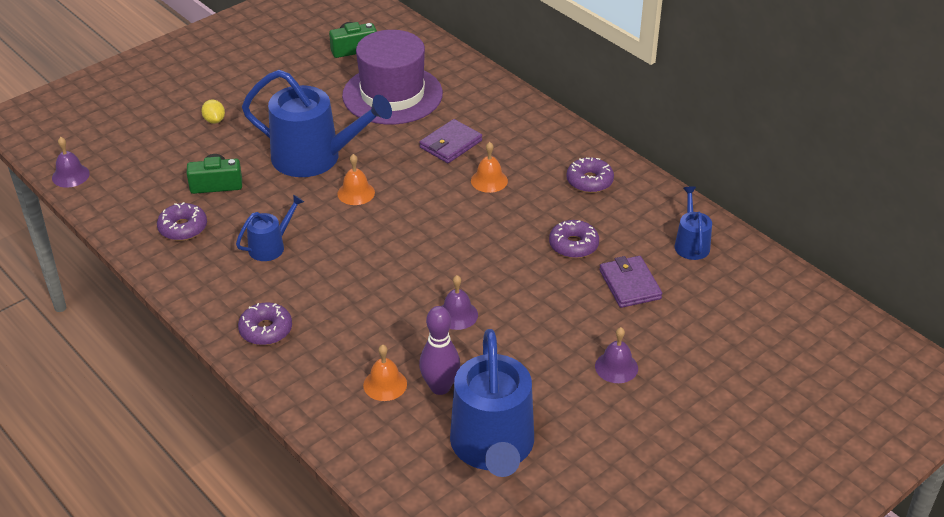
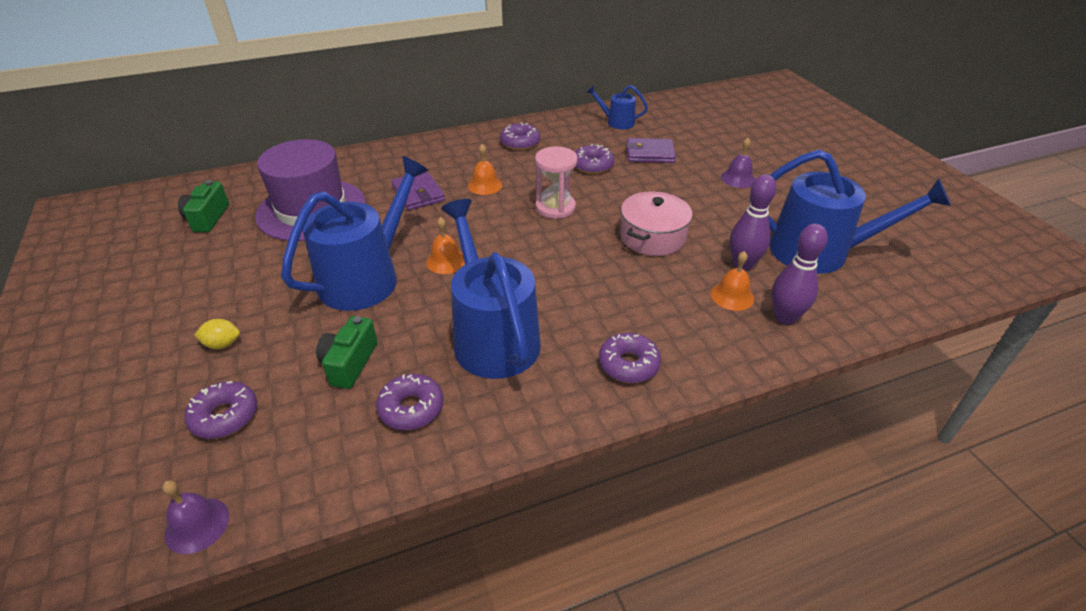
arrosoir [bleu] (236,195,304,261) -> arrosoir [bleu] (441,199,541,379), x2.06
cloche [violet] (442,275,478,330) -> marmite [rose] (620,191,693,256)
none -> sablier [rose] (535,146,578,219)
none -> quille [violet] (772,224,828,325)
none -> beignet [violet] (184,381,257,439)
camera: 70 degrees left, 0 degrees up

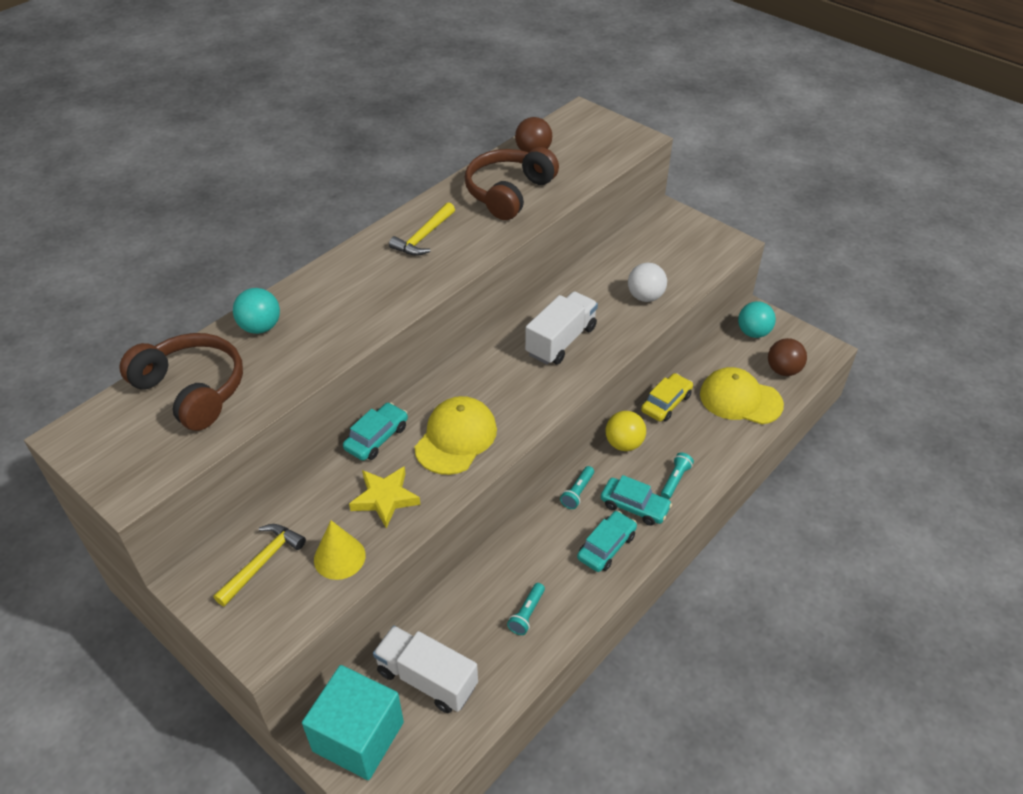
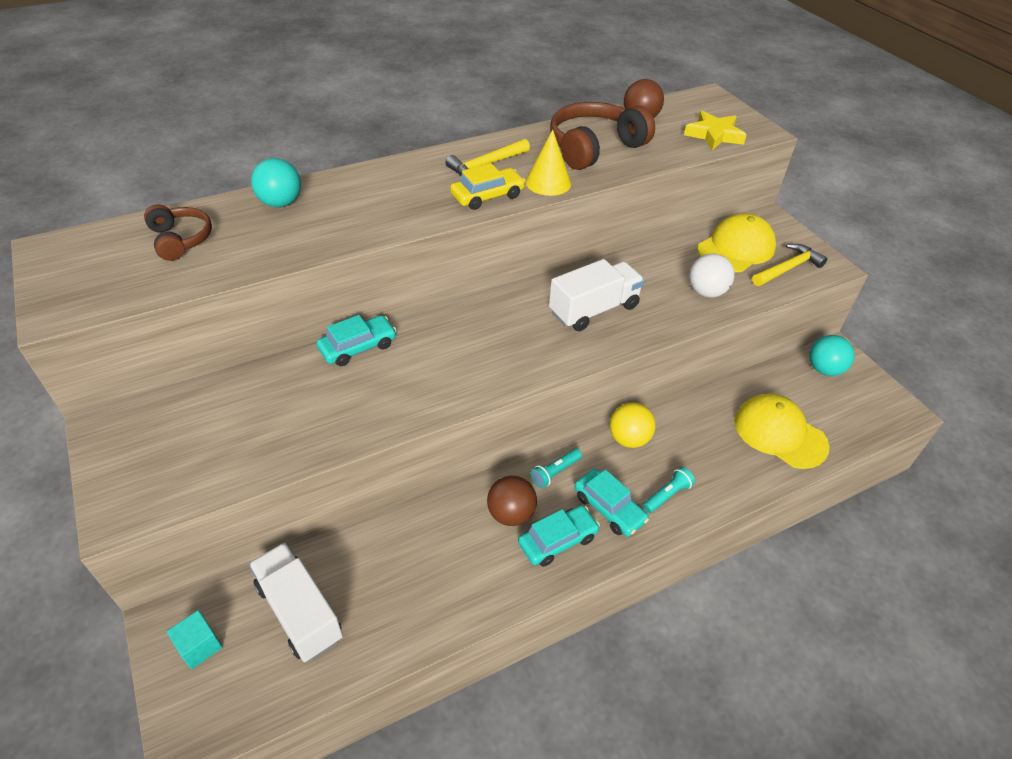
casque audio [marron] (119,333,243,431) -> casque audio [marron] (144,204,212,261), x0.58
balle [marron] (768,338,807,376) -> balle [marron] (487,476,537,526), shifted
voiture [jaune] (641,373,693,422) -> voiture [jaune] (450,163,525,210), shifted
casquette [jaune] (415,396,497,475) -> casquette [jaune] (697,213,776,272), shifted
étoile [jaune] (349,466,421,528) -> étoile [jaune] (684,110,747,150), shifted
cône [jaune] (314,520,366,580) -> cône [jaune] (526,130,571,196), shifted
marteau [jaune] (214,524,306,607) -> marteau [jaune] (752,244,828,286), shifted
lampe de poche [turquoise] (507,583,545,635) -> none
cube [turquoise] (302,665,404,780) -> cube [turquoise] (167,610,223,669), x0.45
camera: 20 degrees right, 0 degrees up

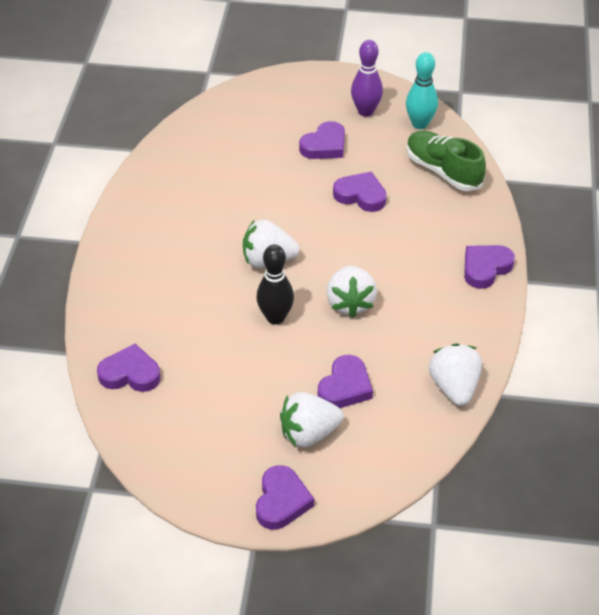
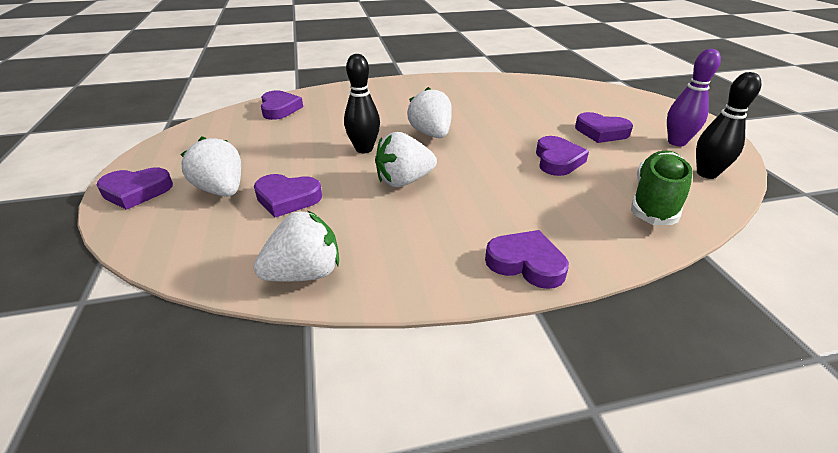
quille [turquoise] (406,52,438,129) -> quille [noir] (696,72,762,179)
camera: 70 degrees right, 10 degrees down

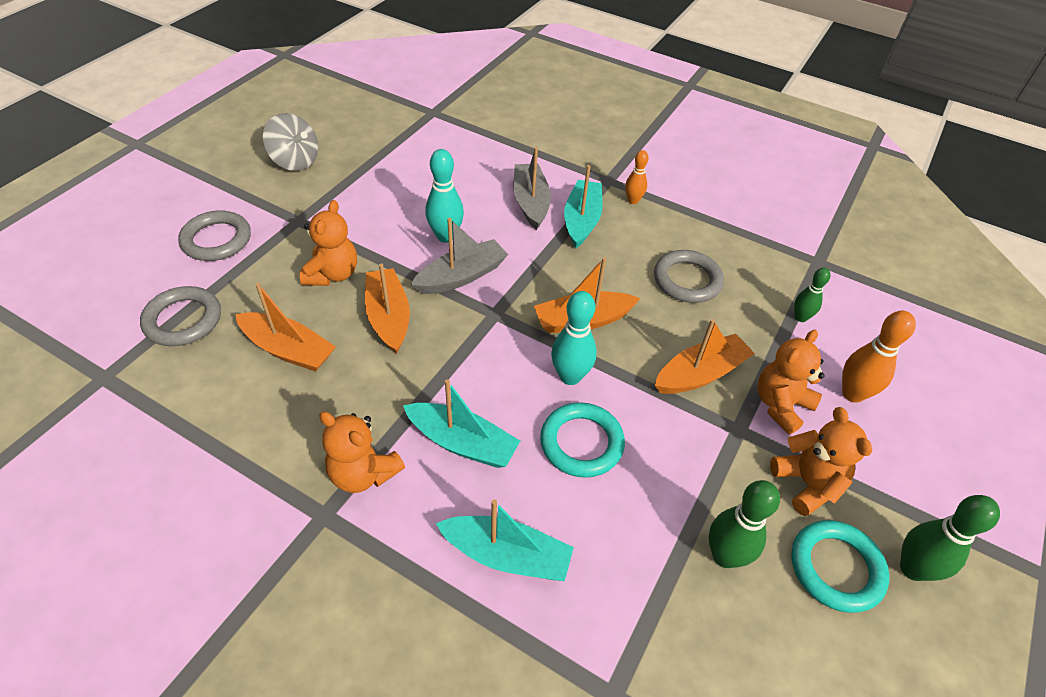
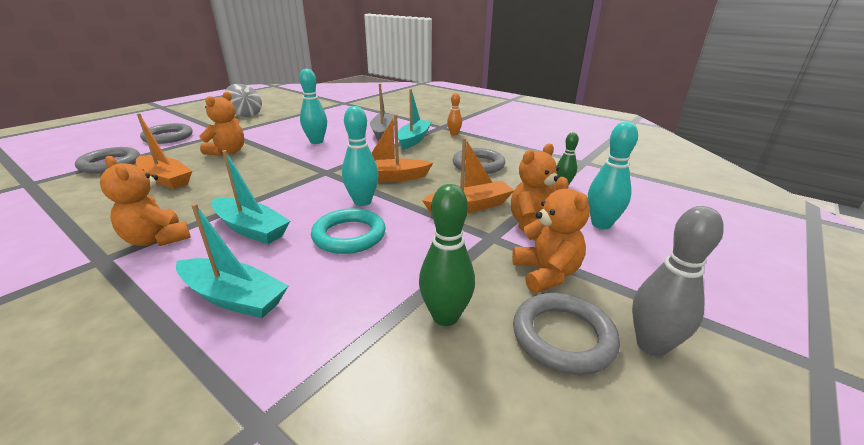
bateau [gris] (411,218,508,294) -> none
bateau [orange] (365,263,410,354) -> none
quille [orange] (842,311,916,403) -> quille [turquoise] (588,122,638,229)
quille [vert] (900,495,1000,581) -> quille [gris] (632,206,724,356)
anneau [turquoise] (791,520,889,613) -> anneau [gris] (513,293,620,375)
camera: 10 degrees right, 20 degrees down

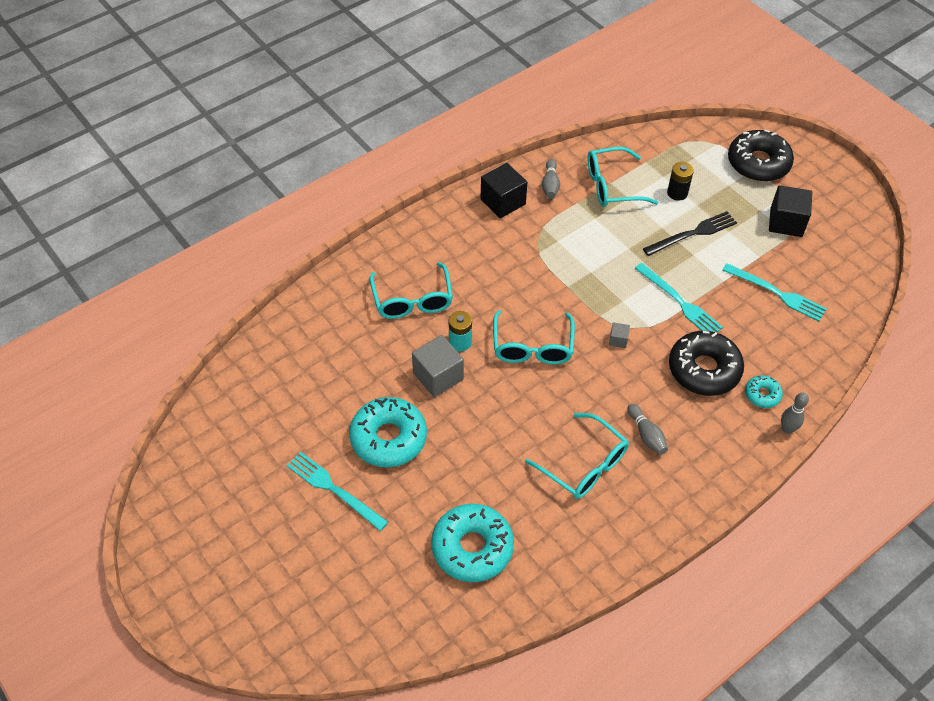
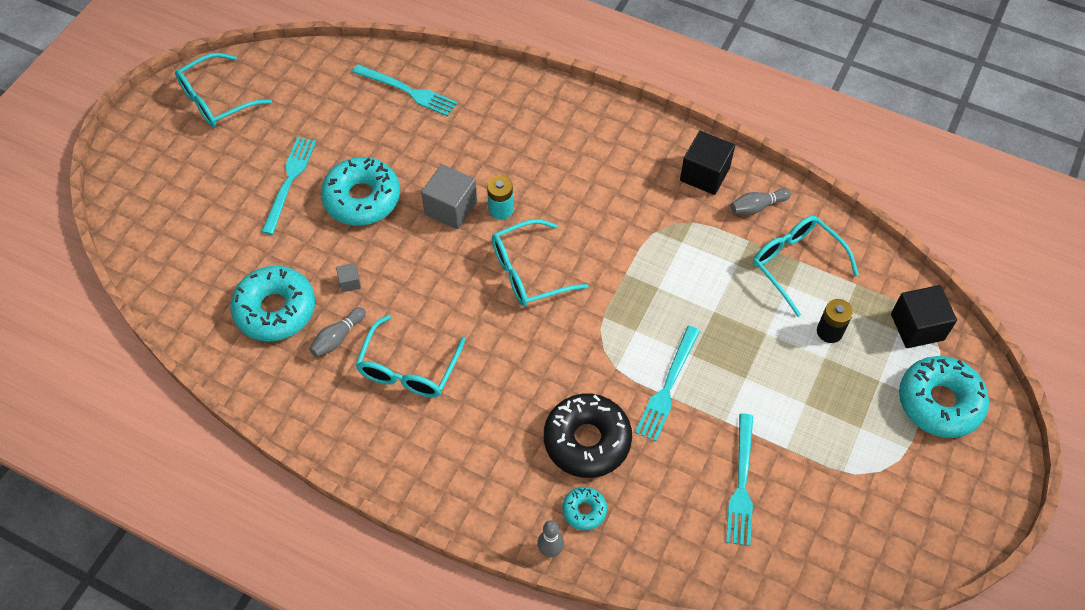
beignet [noir] (728,130,794,182) -> beignet [turquoise] (899,356,989,438)
cube [noir] (769,185,812,237) -> cube [noir] (891,285,957,348), shifted
fourchette [noir] (643,211,737,256) -> none
lunettes [turquoise] (370,262,453,319) -> lunettes [turquoise] (175,53,272,127), shifted
cube [gris] (609,322,630,348) -> cube [gris] (336,263,361,292), shifted
quille [gris] (627,404,668,455) -> quille [gris] (309,307,366,357), shifted
none -> fourchette [turquoise] (352,64,458,116)
camera: 65 degrees right, 5 degrees up

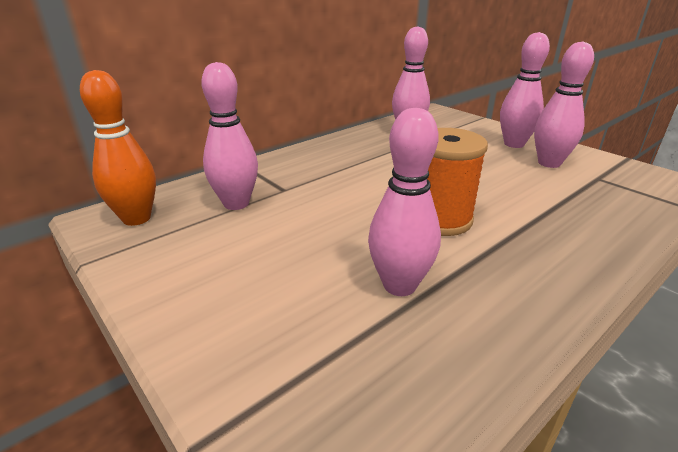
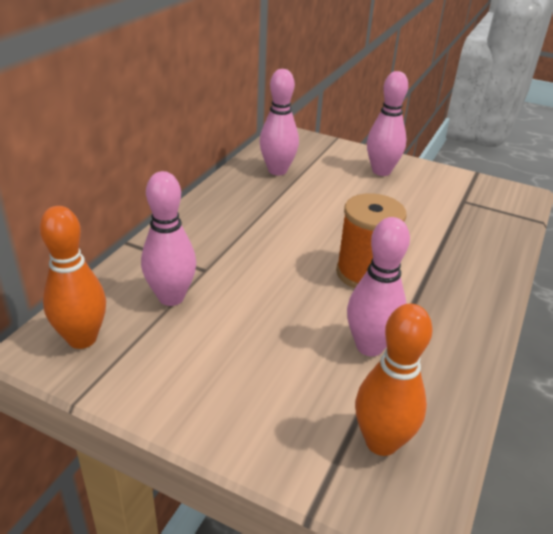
quille [rose] (534,42,594,168) -> none
none -> quille [orange] (355,304,433,456)
camera: 25 degrees left, 5 degrees up

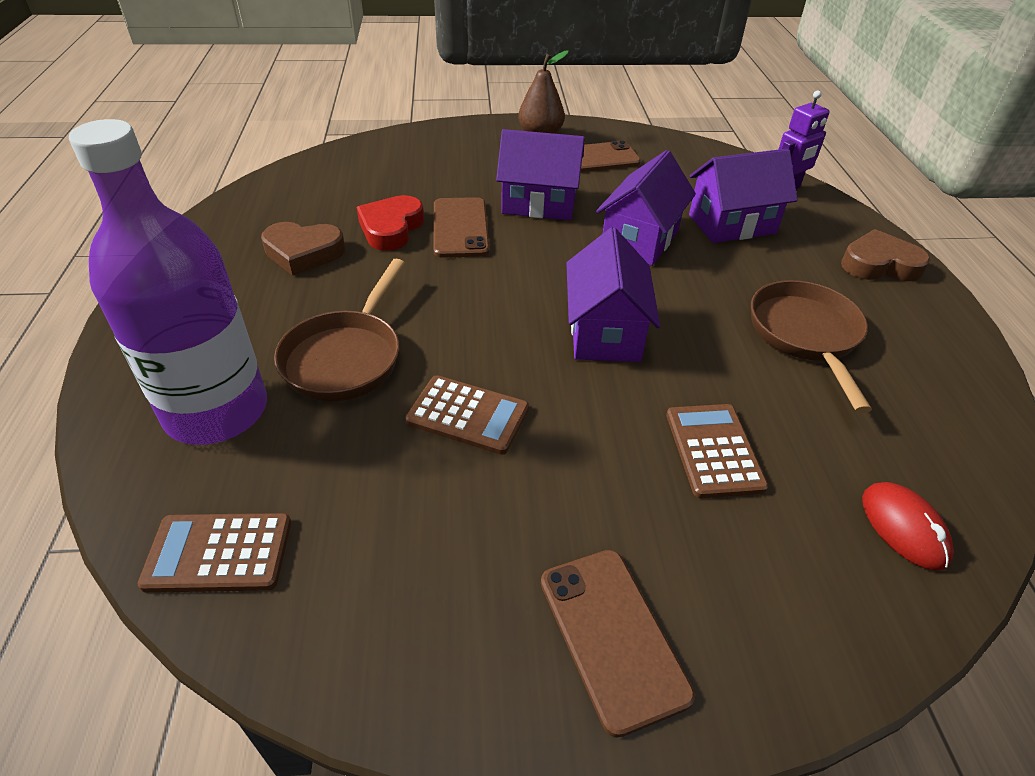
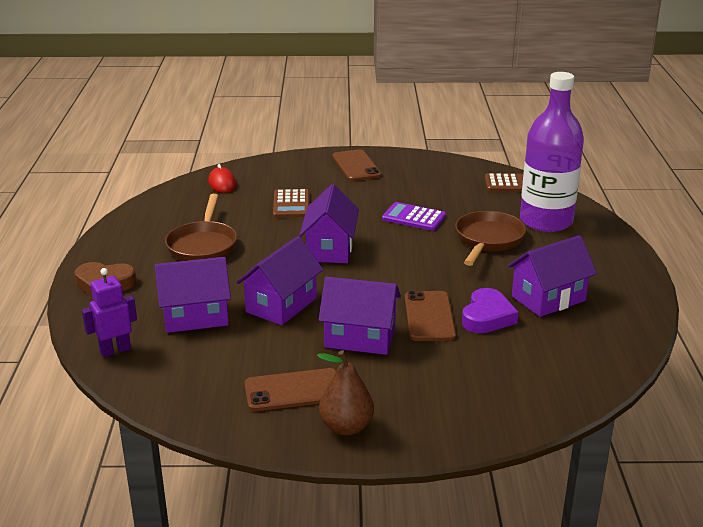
cœur [rouge] (357,195,424,251) -> cœur [violet] (462,288,518,333)
cœur [marron] (261,222,345,276) -> maison [violet] (508,235,597,317)
calculatrice [marron] (405,375,529,455) -> calculatrice [violet] (382,202,446,231)
camera: 175 degrees left, 15 degrees down

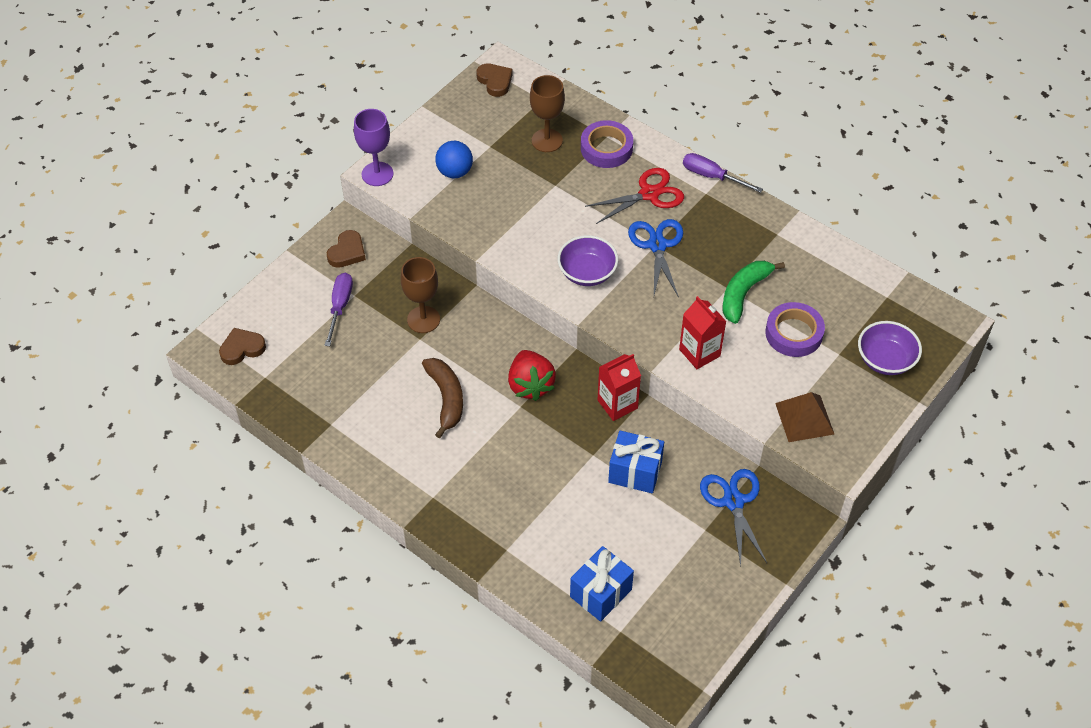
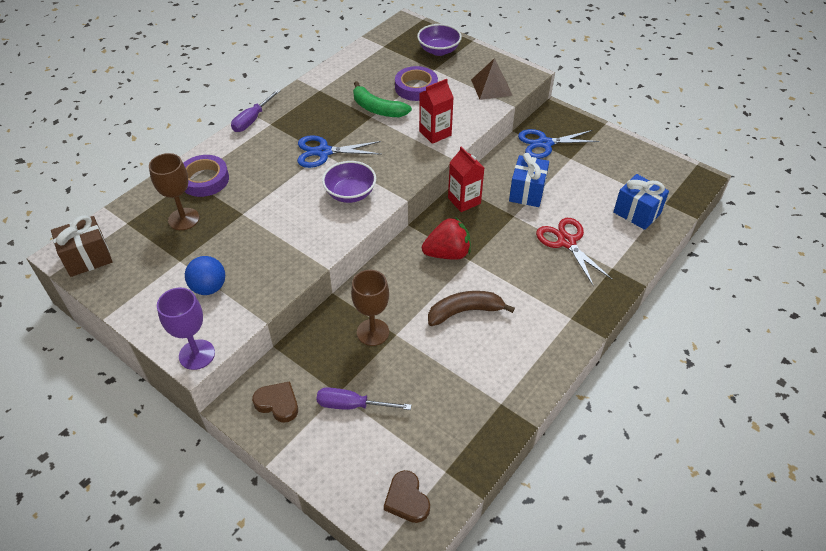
cœur [marron] (476,63,513,97) -> cadeau [marron] (51,215,113,277)
ciseaux [rouge] (585,168,684,224) -> ciseaux [rouge] (536,218,612,285), shifted
camera: 90 degrees left, 5 degrees down

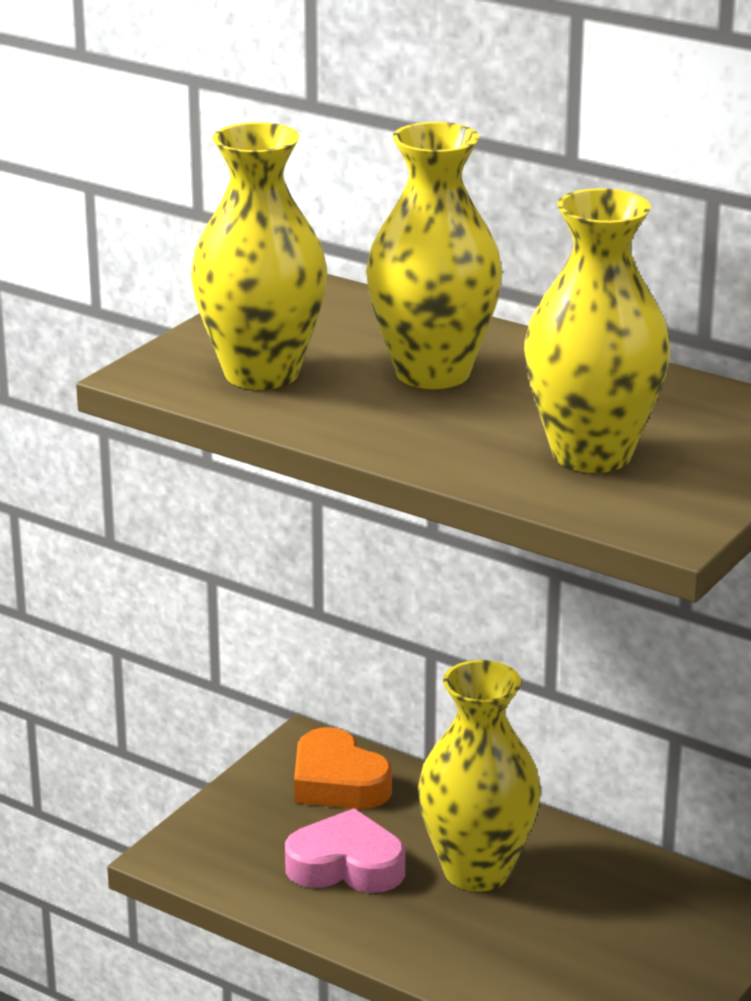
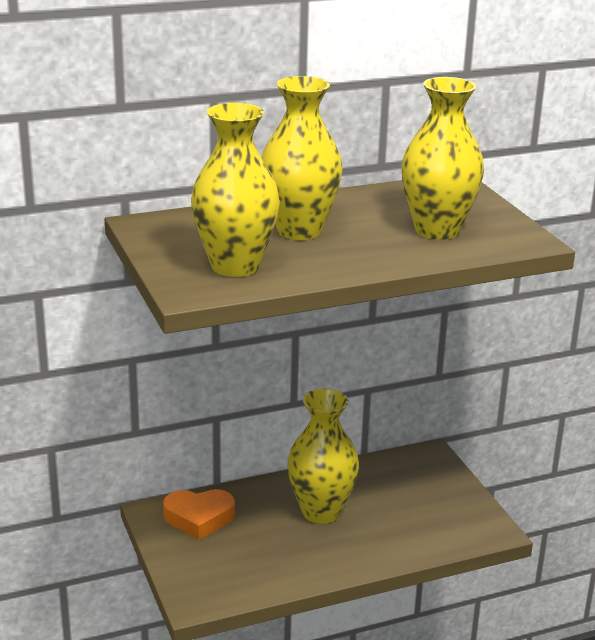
cœur [rose] (285,808,405,893) -> none
camera: 55 degrees left, 0 degrees up

